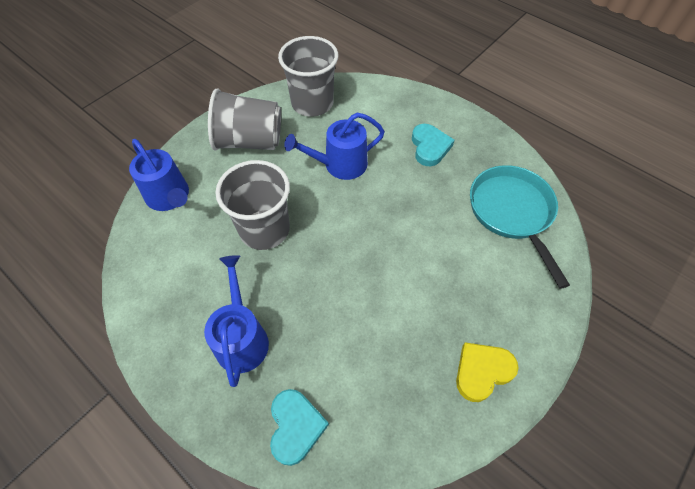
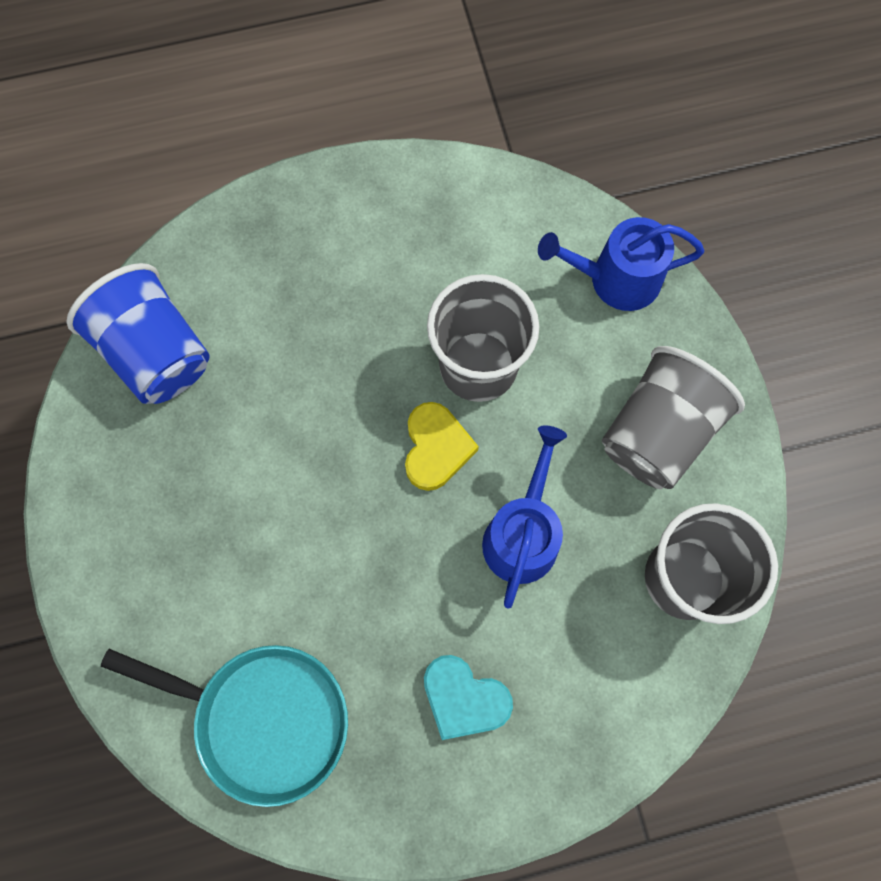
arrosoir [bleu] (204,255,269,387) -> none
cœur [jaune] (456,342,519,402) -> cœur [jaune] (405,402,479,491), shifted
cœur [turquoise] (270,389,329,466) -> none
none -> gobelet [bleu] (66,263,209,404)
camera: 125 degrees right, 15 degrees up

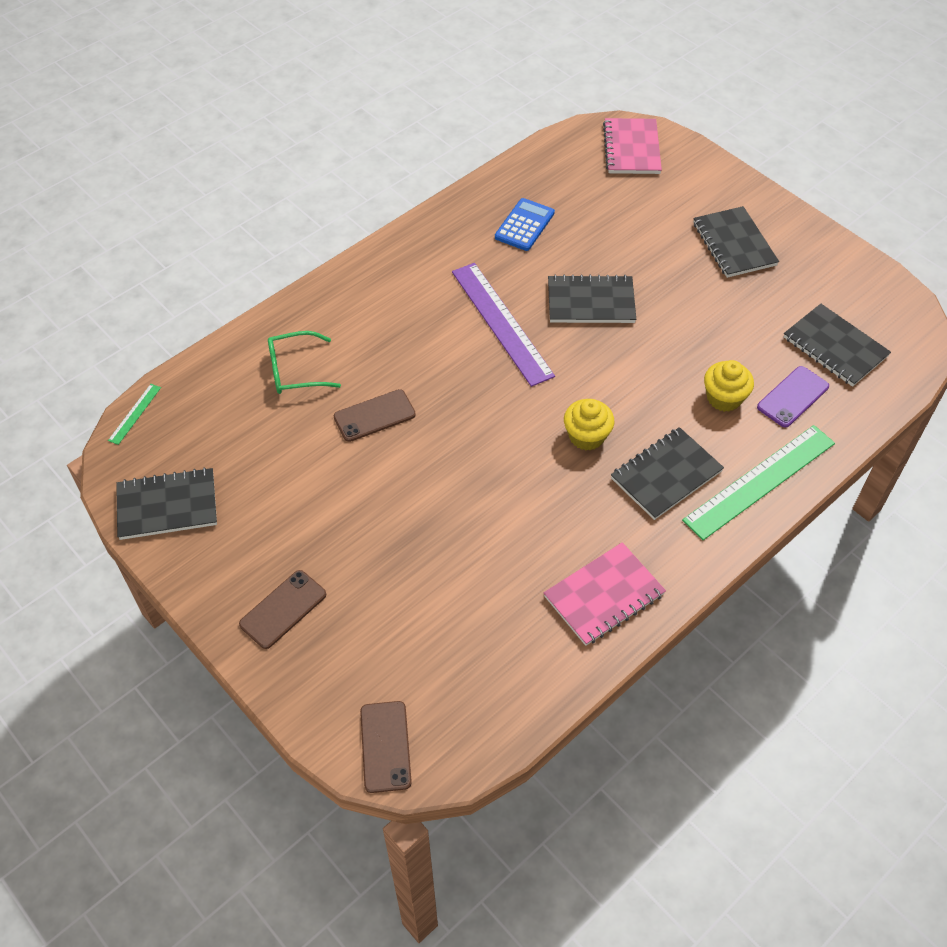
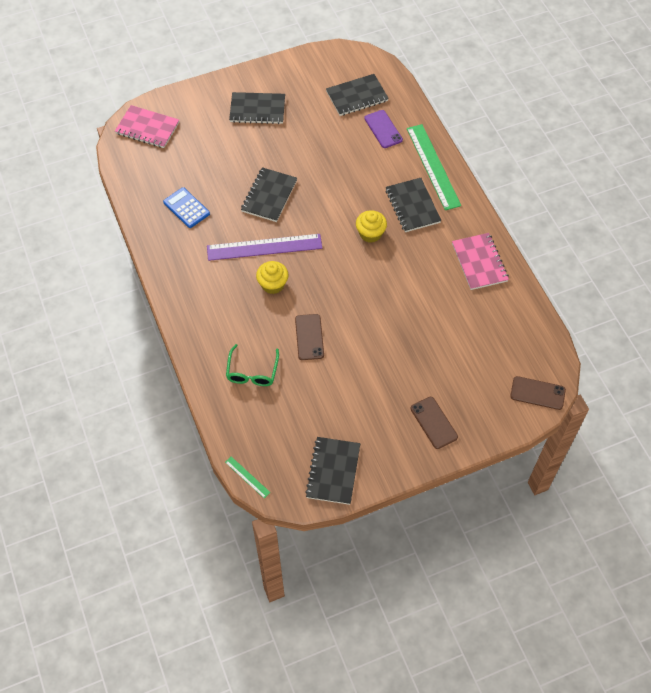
muffin [jaune] (704,360,754,412) -> muffin [jaune] (256,261,288,294), shifted
camera: 70 degrees left, 5 degrees up

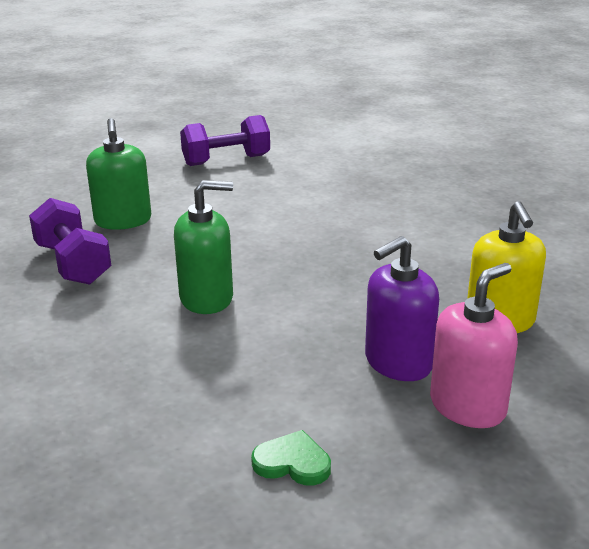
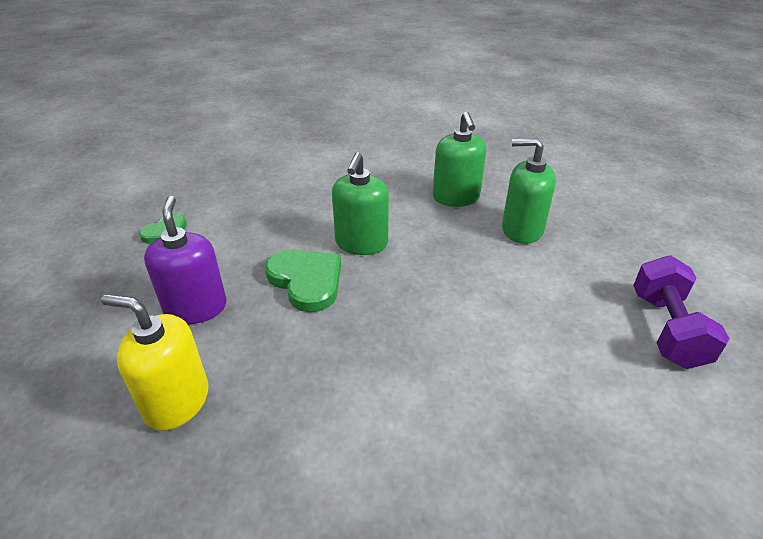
haltère [violet] (29,198,111,285) -> distributeur de savon [vert] (433,112,486,207)
distributeur de savon [rose] (430,263,518,428) -> none
none -> cœur [vert] (265,249,341,312)
camera: 115 degrees right, 10 degrees up

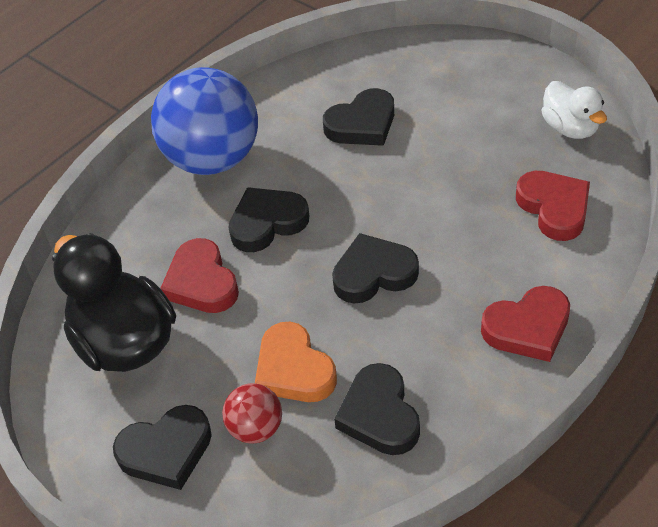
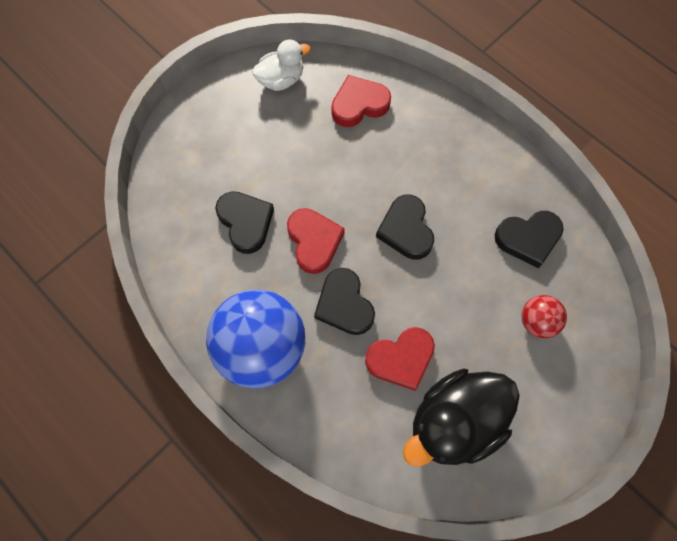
cœur [rouge] (481,286,570,362) -> cœur [rouge] (287,208,345,274), shifted
cœur [orange] (255,322,337,402) -> none
cœur [noir] (113,405,212,490) -> none
camera: 90 degrees left, 20 degrees up

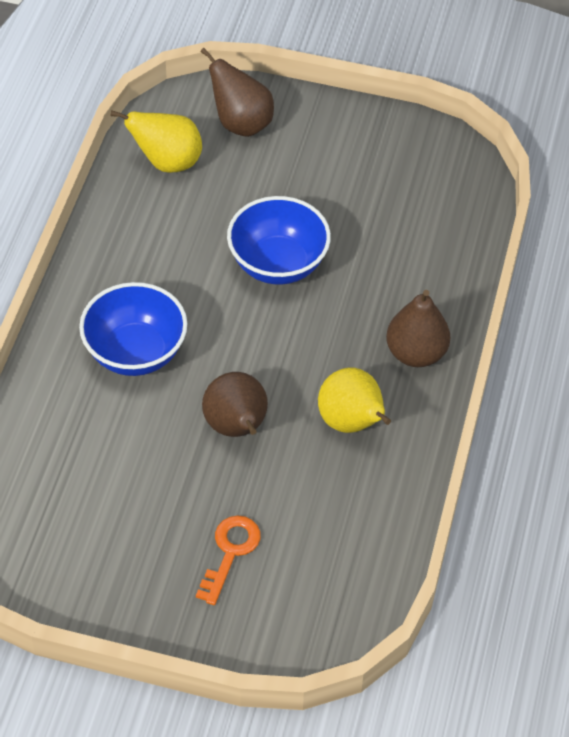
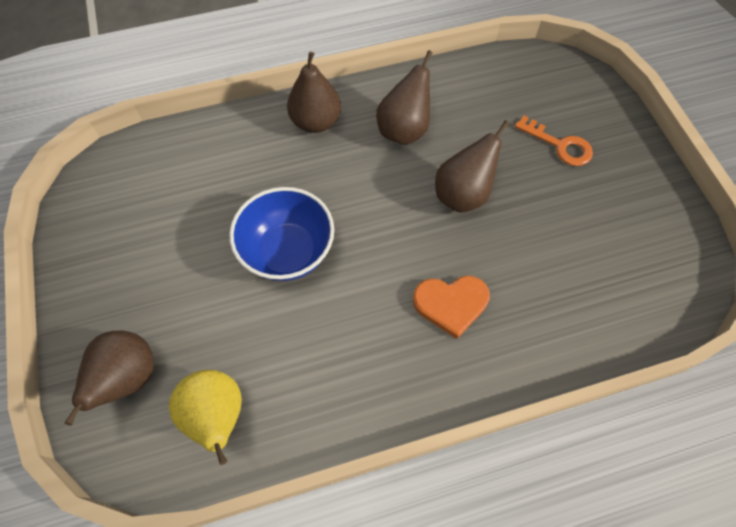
bol [bleu] (79,282,187,376) -> cœur [orange] (413,276,490,339)
poire [jaune] (318,368,391,433) -> poire [marron] (376,50,433,145)
clé [orange] (196,515,261,605) -> clé [orange] (515,116,593,166), 135 degrees counterclockwise
camera: 120 degrees left, 10 degrees up

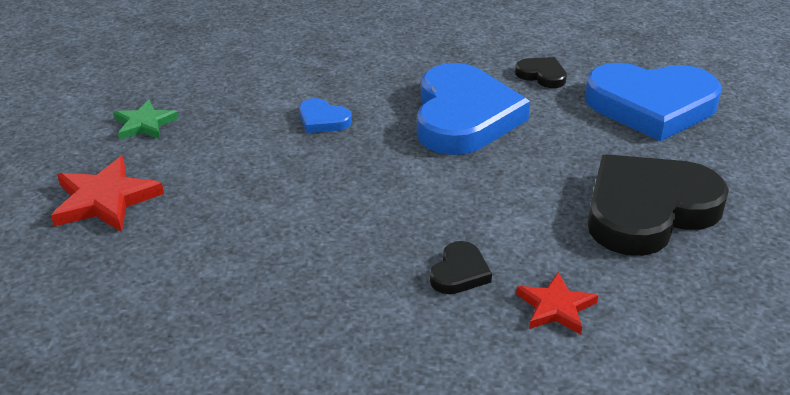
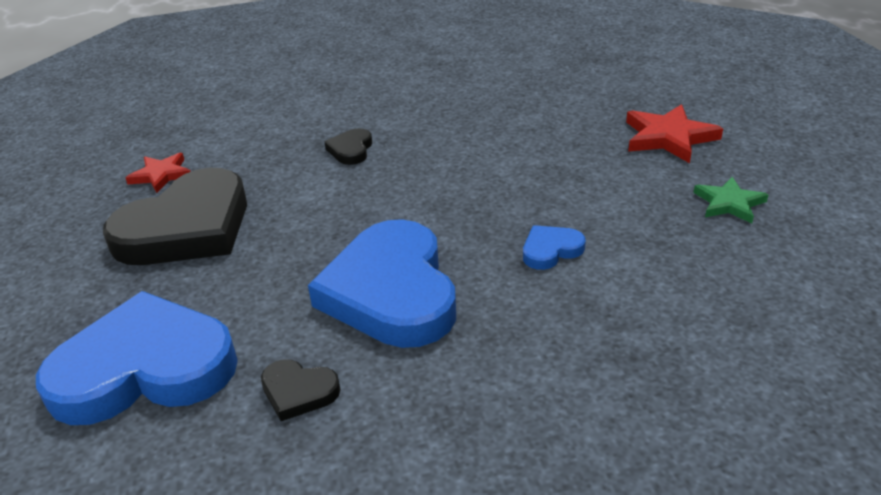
cœur [bleu] (299,98,352,133) -> cœur [bleu] (523,225,586,270), 45 degrees counterclockwise
étoile [rouge] (516,272,598,335) -> étoile [rouge] (125,153,191,193), shifted
camera: 165 degrees right, 0 degrees up

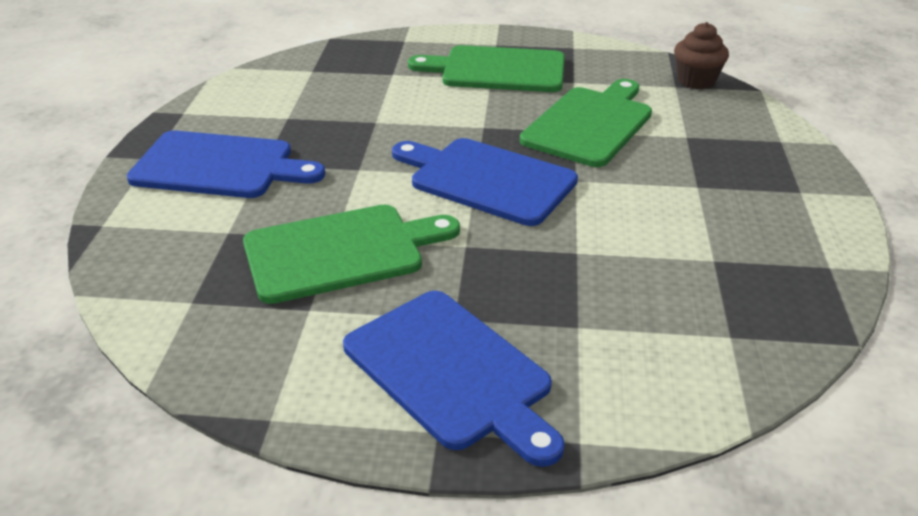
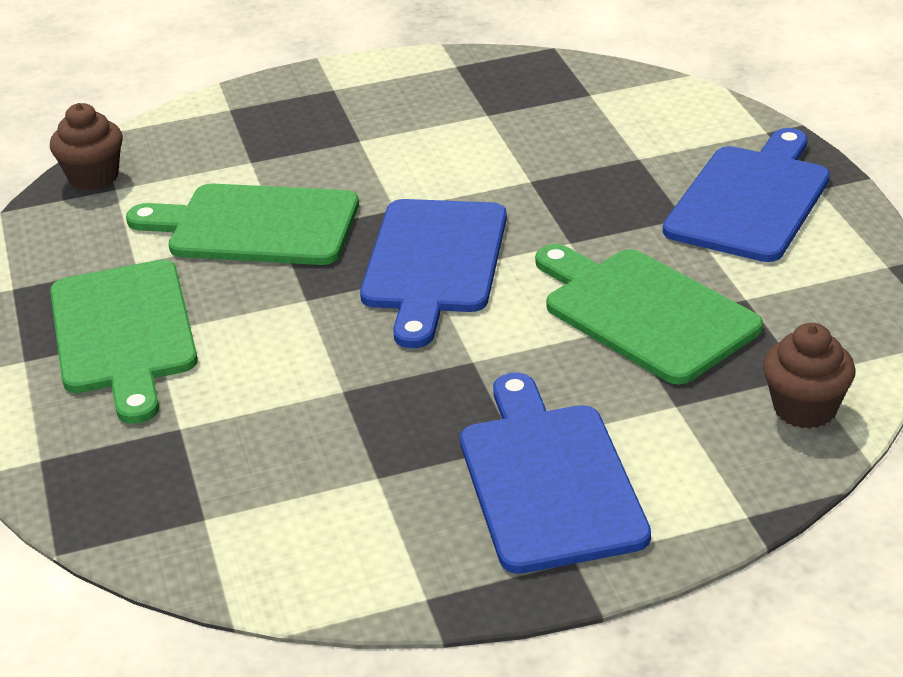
none -> muffin [marron] (763,323,856,429)
camera: 110 degrees left, 0 degrees up

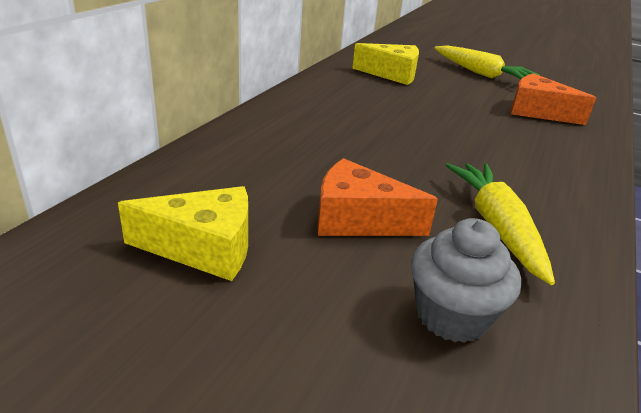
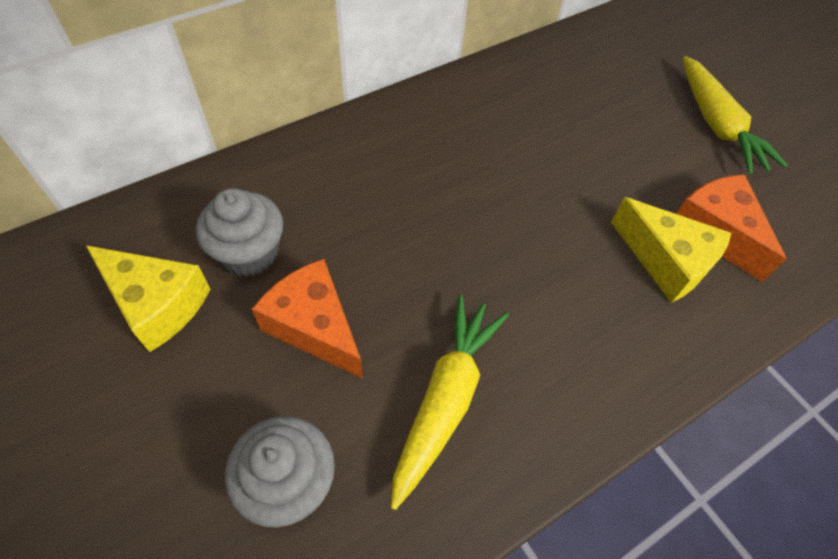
fromage [jaune] (352,43,419,85) -> fromage [jaune] (611,197,732,303), shifted
none -> muffin [gris] (196,188,283,277)
camera: 30 degrees right, 25 degrees up

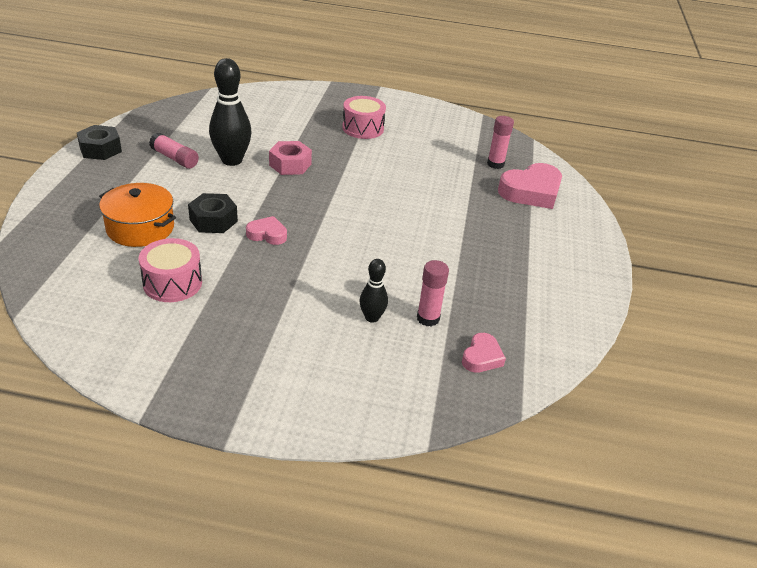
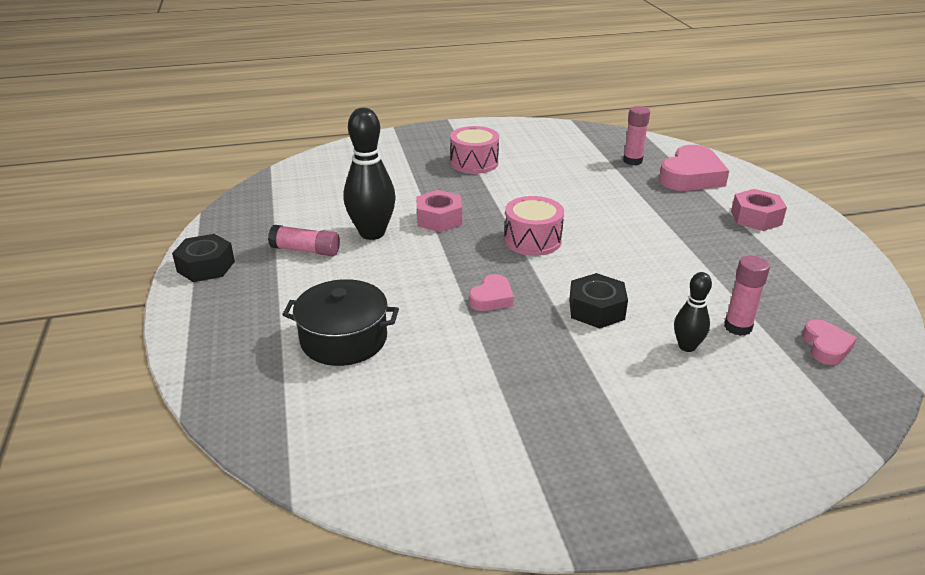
marmite [orange] (99,183,176,247) -> marmite [noir] (282,279,399,366)
écrou [noir] (188,193,238,233) -> écrou [noir] (569,273,628,329), shifted
cœur [rose] (246,216,287,245) -> cœur [rose] (469,274,514,311), 135 degrees clockwise
tambour [rose] (139,238,202,302) -> tambour [rose] (504,196,564,256), shifted
none -> écrou [rose] (731,189,787,231)
camera: 20 degrees left, 5 degrees down

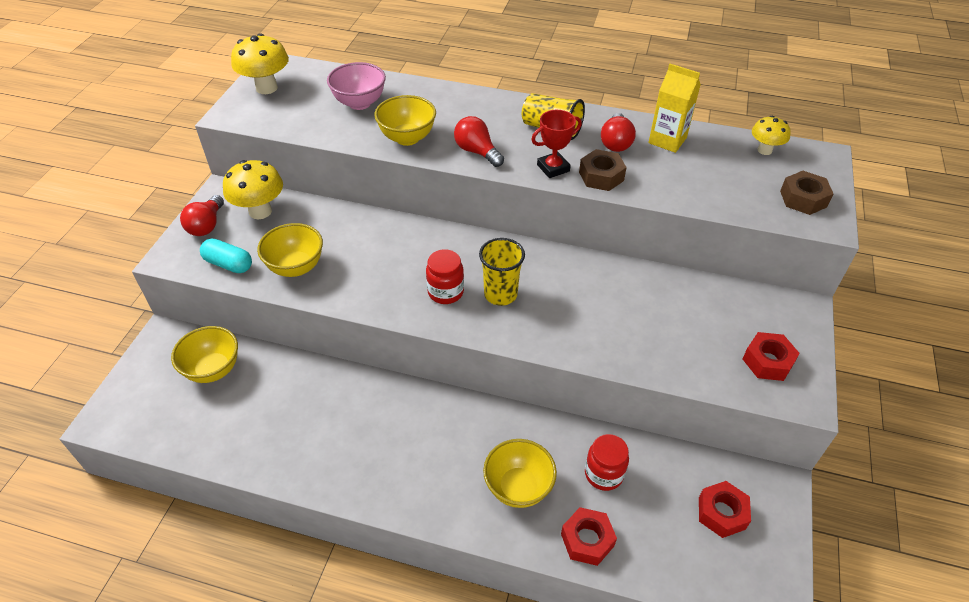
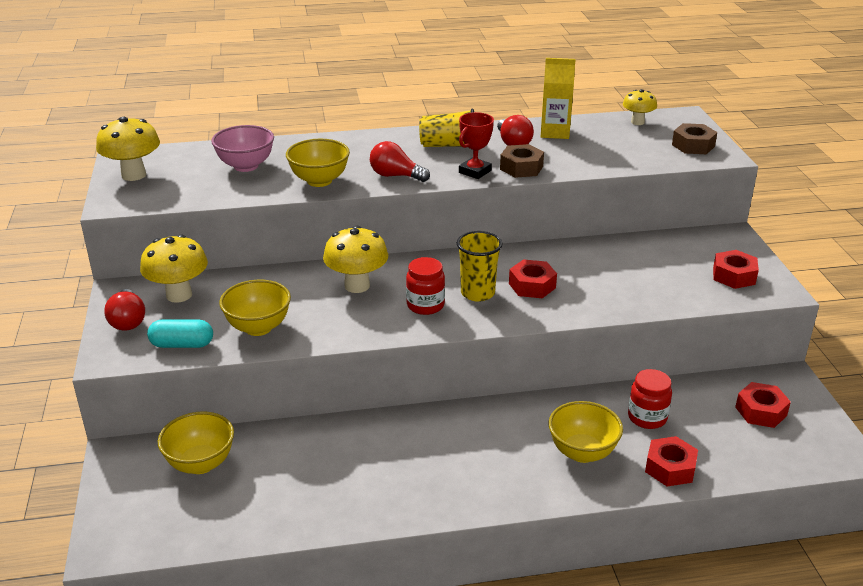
none -> champignon [jaune] (323,226,388,293)
none -> écrou [rouge] (509,259,557,298)
camera: 25 degrees left, 15 degrees down

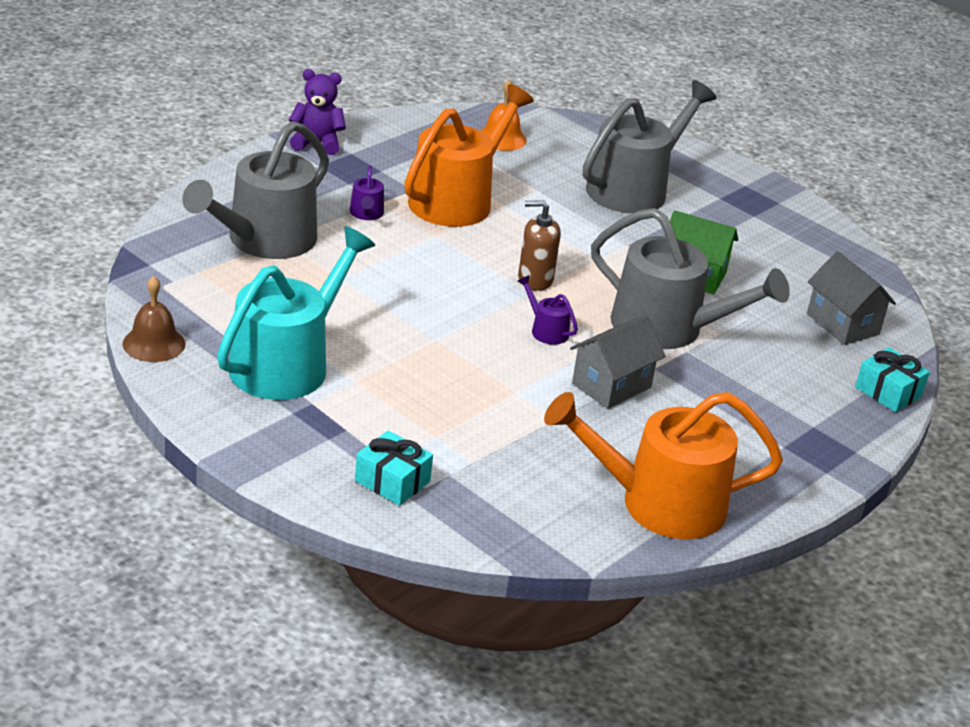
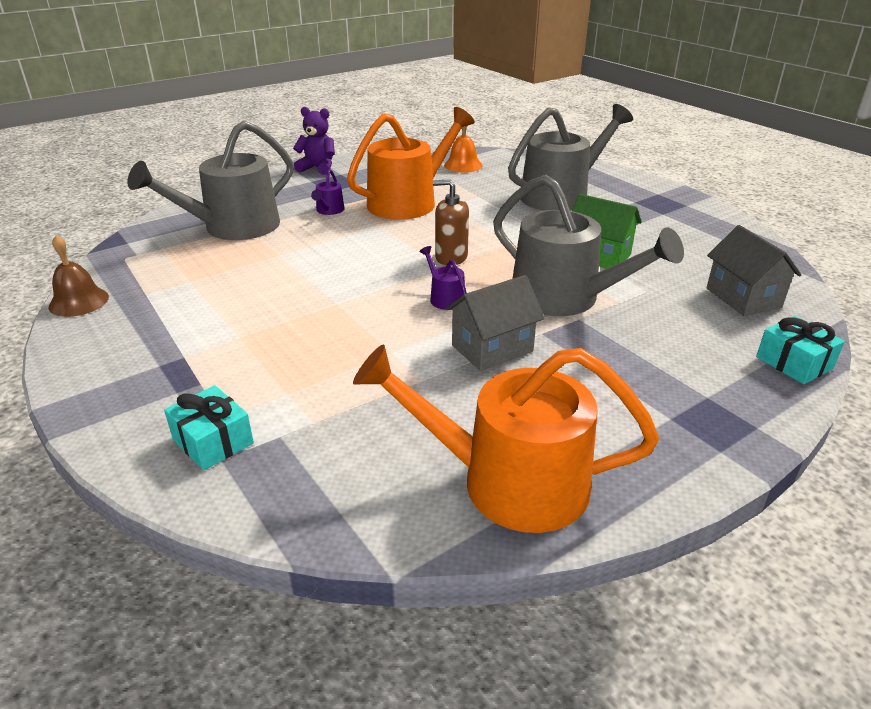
arrosoir [turquoise] (217,227,375,400) -> none
camera: 15 degrees right, 0 degrees up

